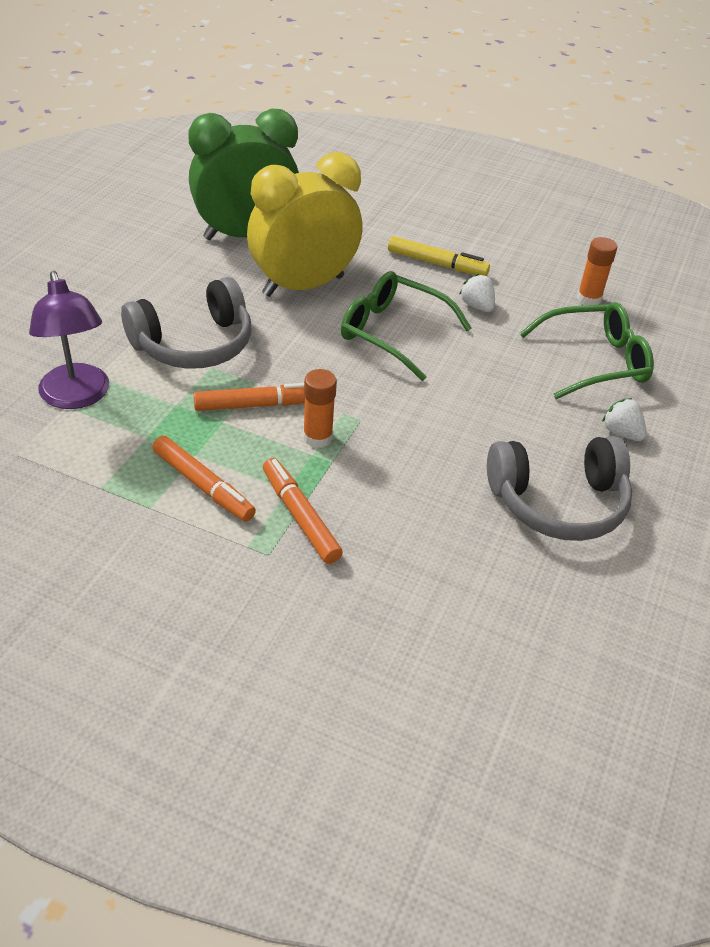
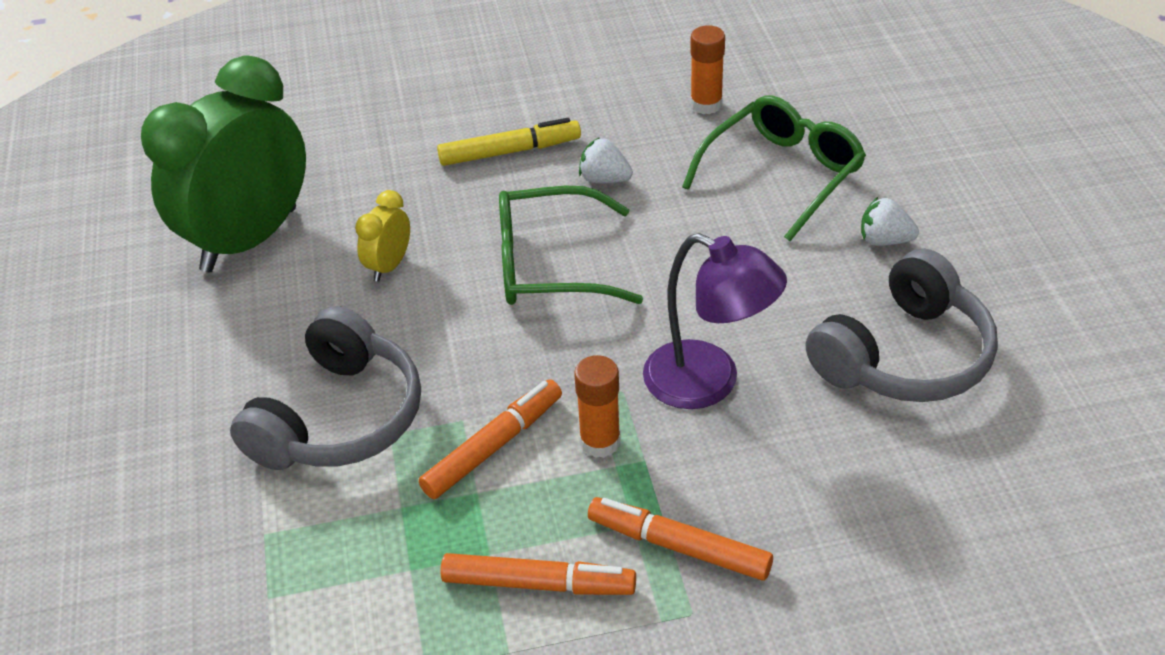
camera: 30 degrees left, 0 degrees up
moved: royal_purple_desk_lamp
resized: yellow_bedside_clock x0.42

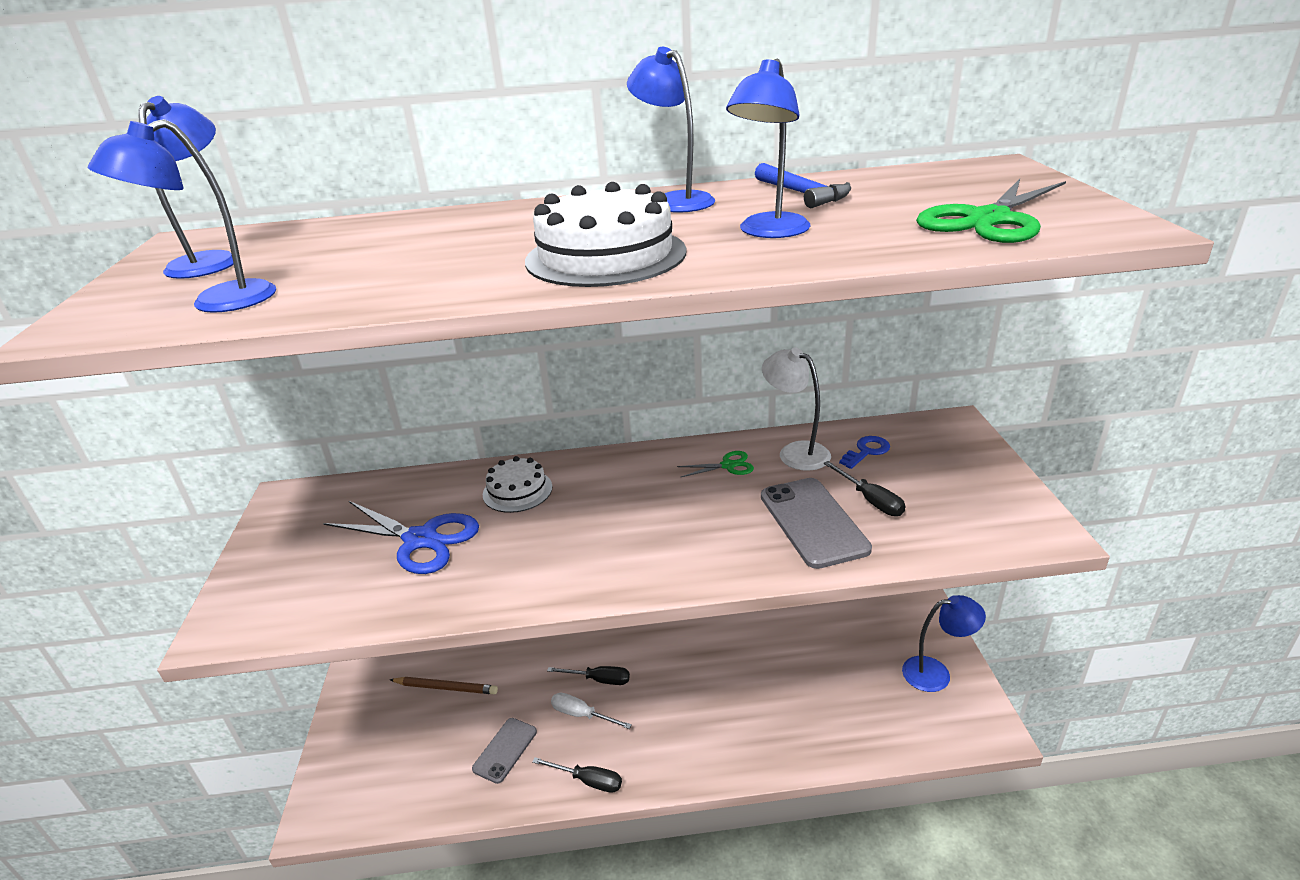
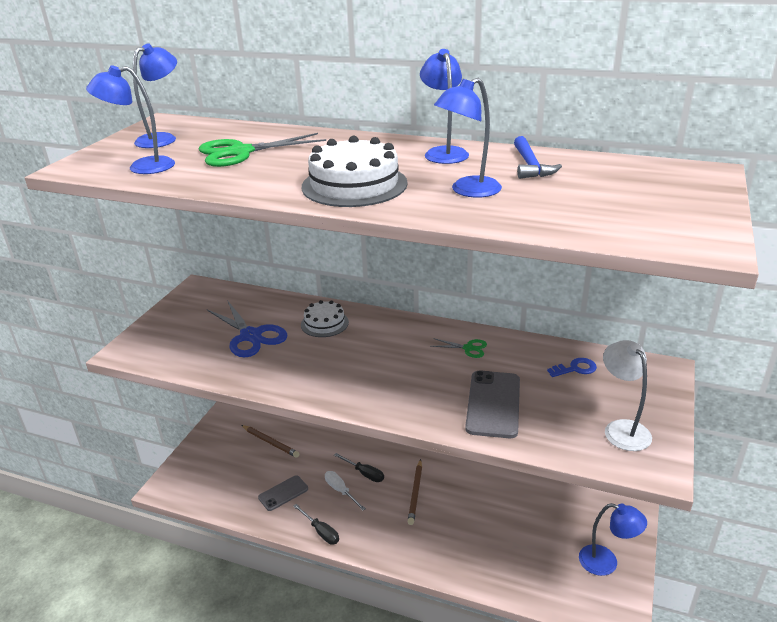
camera: 25 degrees right, 0 degrees up
removed: jet-black_screwdriver (3rd from left)
added: dark_brown_lead_pencil (2nd from left)
moved: leaf-green_scissors (2nd from left in the first image) to leaf-green_scissors (1st from left); pure_white_desk_lamp

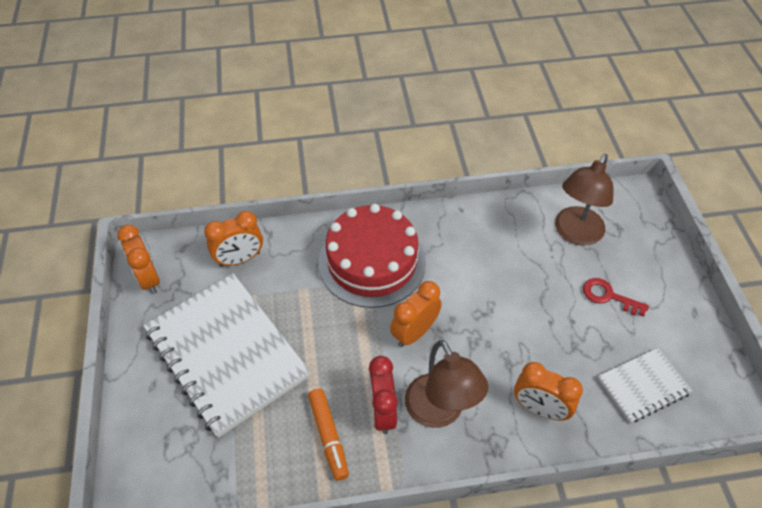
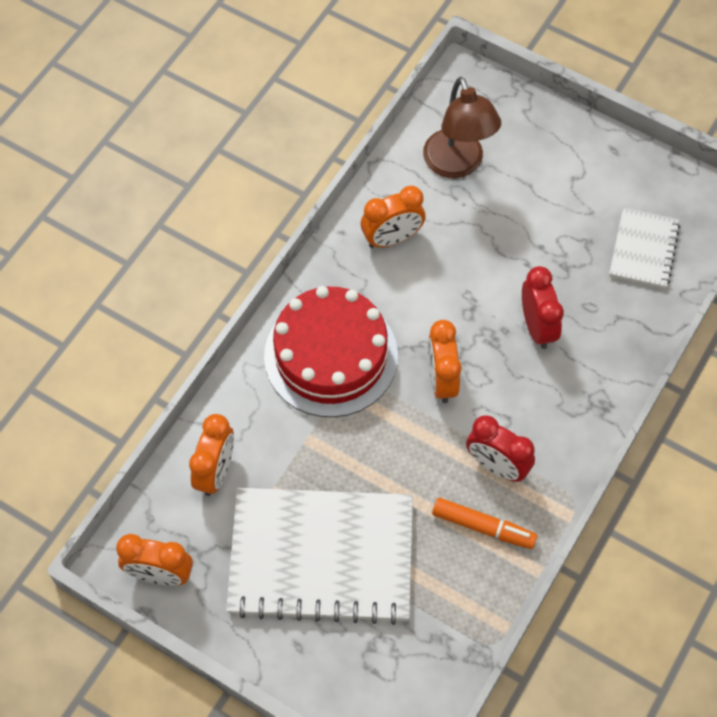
camera: 50 degrees left, 10 degrees up
removed: dark_brown_desk_lamp (1st from left); scarlet_latchkey
added: scarlet_bedside_clock (2nd from left)
moved: orange-coloured_bedside_clock (4th from left in the first image) to orange-coloured_bedside_clock (3rd from left)

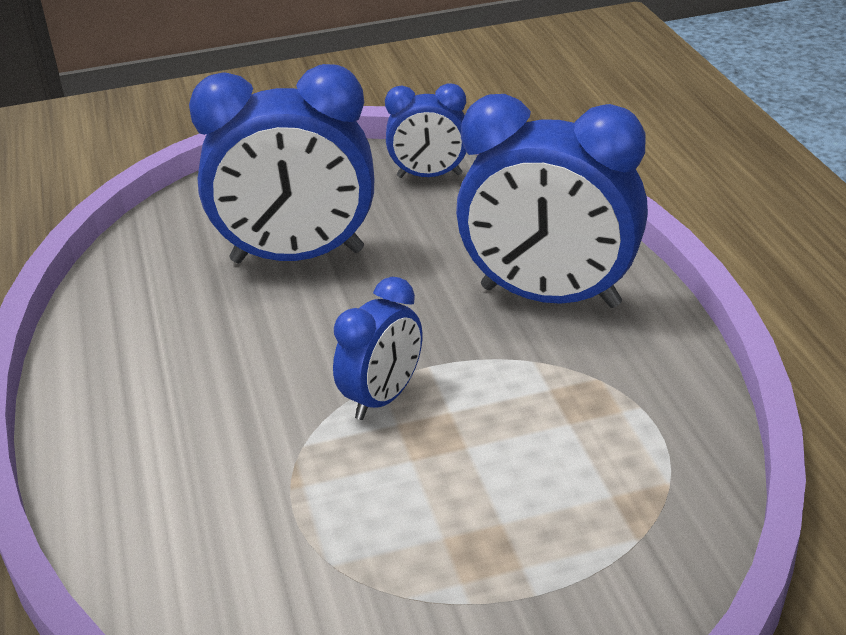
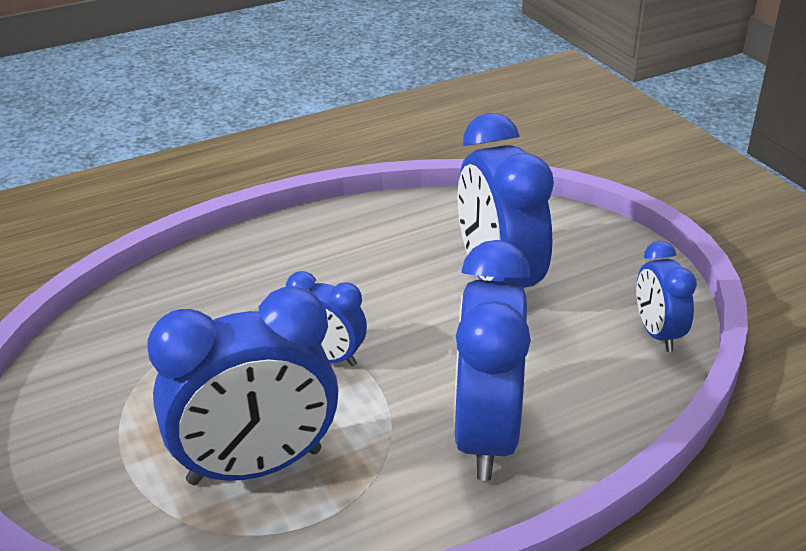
camera: 75 degrees right, 0 degrees up
added: cobalt_bedside_clock (1st from left)

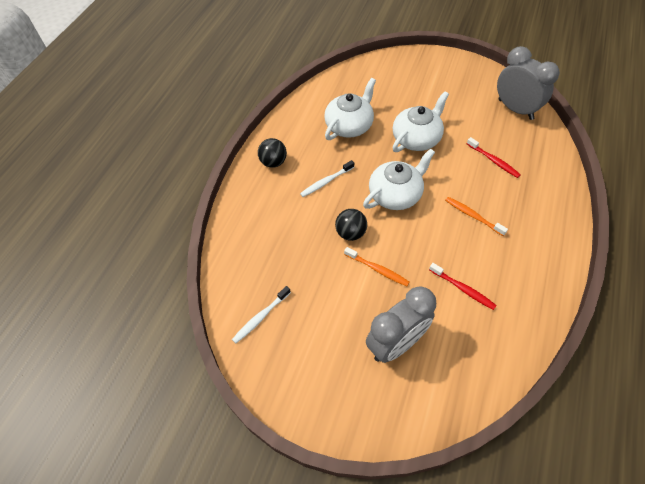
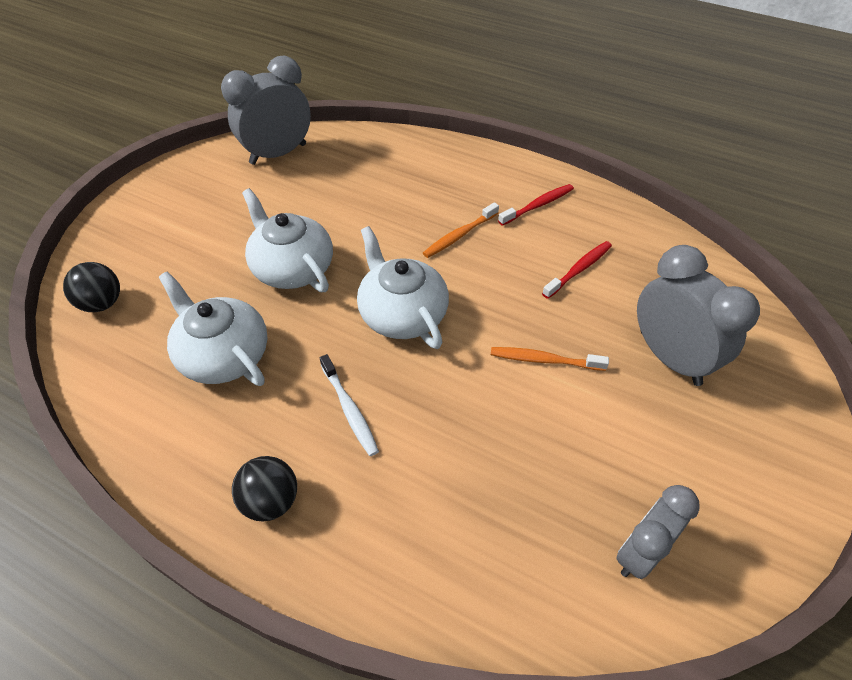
camera: 85 degrees left, 5 degrees down
moved: jet-black_sphere (2nd from left in the first image) to jet-black_sphere (1st from left); scarlet_dental_brush (2nd from left in the first image) to scarlet_dental_brush (1st from left)
replaced: pure_white_dental_brush (1st from left) to ash-grey_bedside_clock (2nd from left)
turned: orange-coloured_dental_brush (1st from left in the first image) 120 degrees counterclockwise

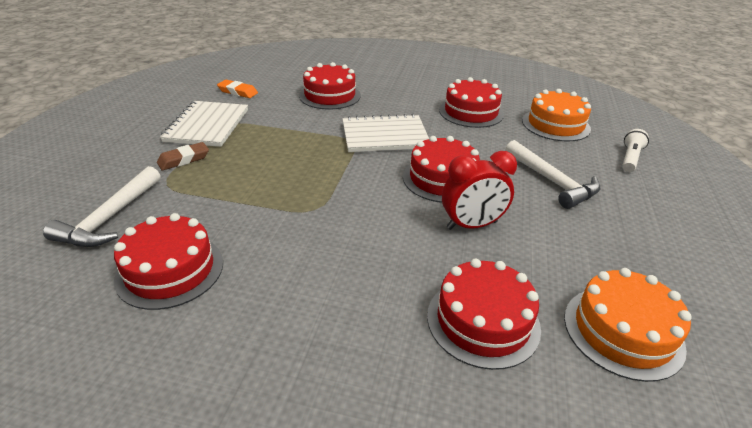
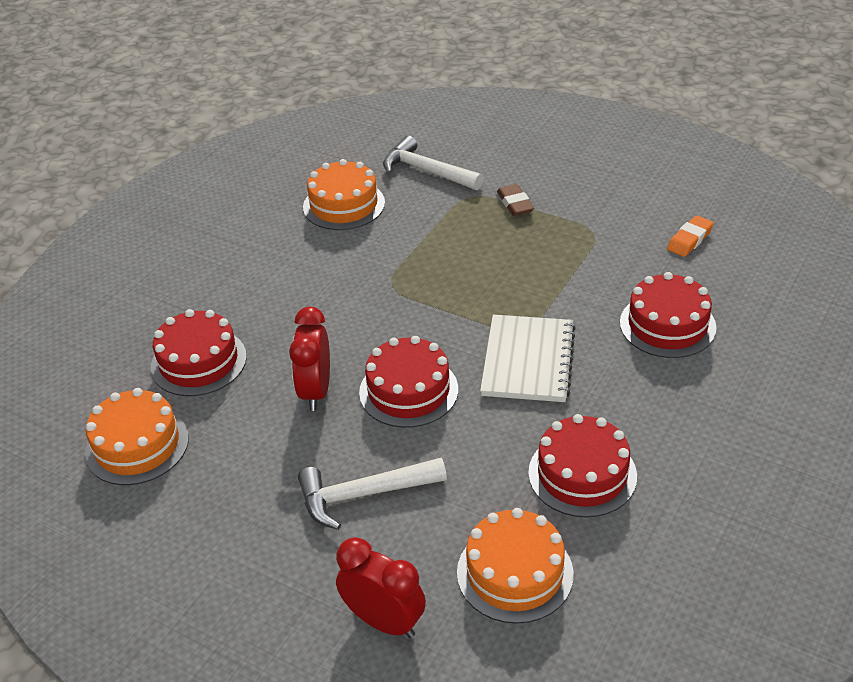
camera: 110 degrees right, 5 degrees up
removed: pure_white_exercise_book (1st from left)
replaced: pure_white_torch to scarlet_bedside_clock (2nd from left)
recoloured: scarlet_cake (1st from left) to orange-coloured_cake (2nd from left)

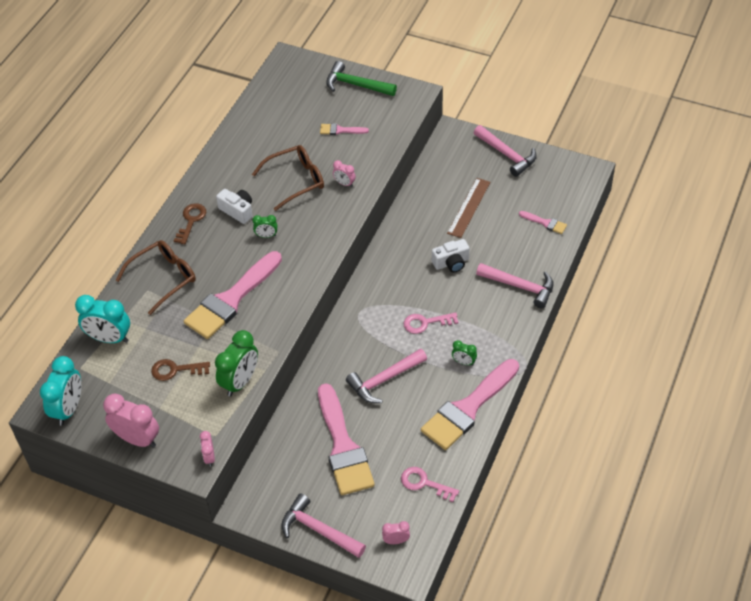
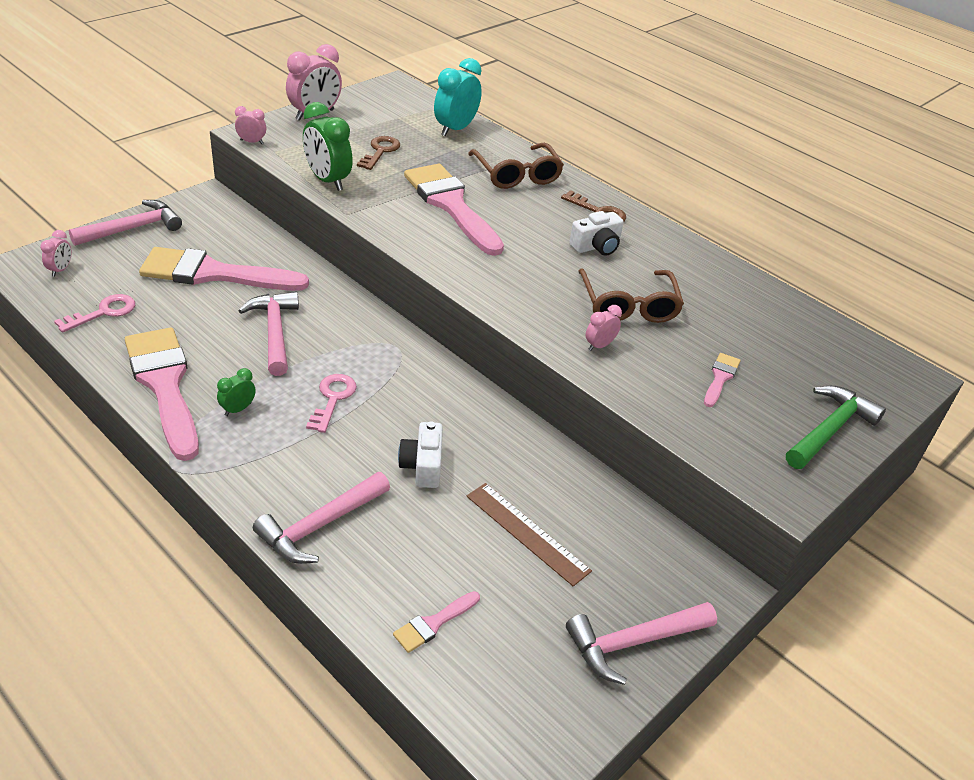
camera: 105 degrees right, 10 degrees down
removed: aqua_bedside_clock (1st from left); leaf-green_bedside_clock (2nd from left)

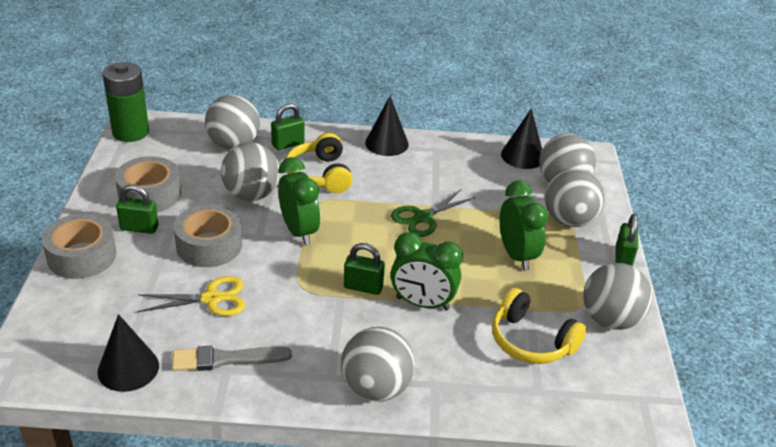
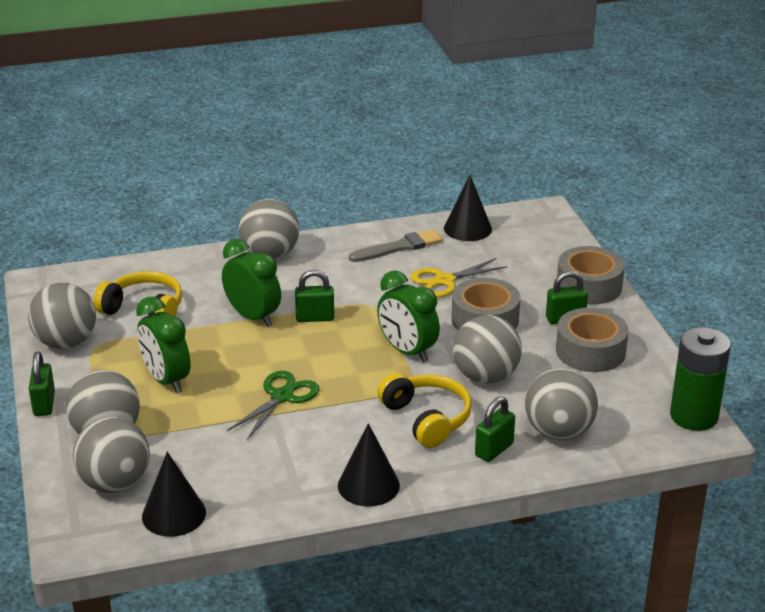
camera: 165 degrees right, 5 degrees down
turned: leaf-green_bedside_clock (2nd from left) 45 degrees clockwise

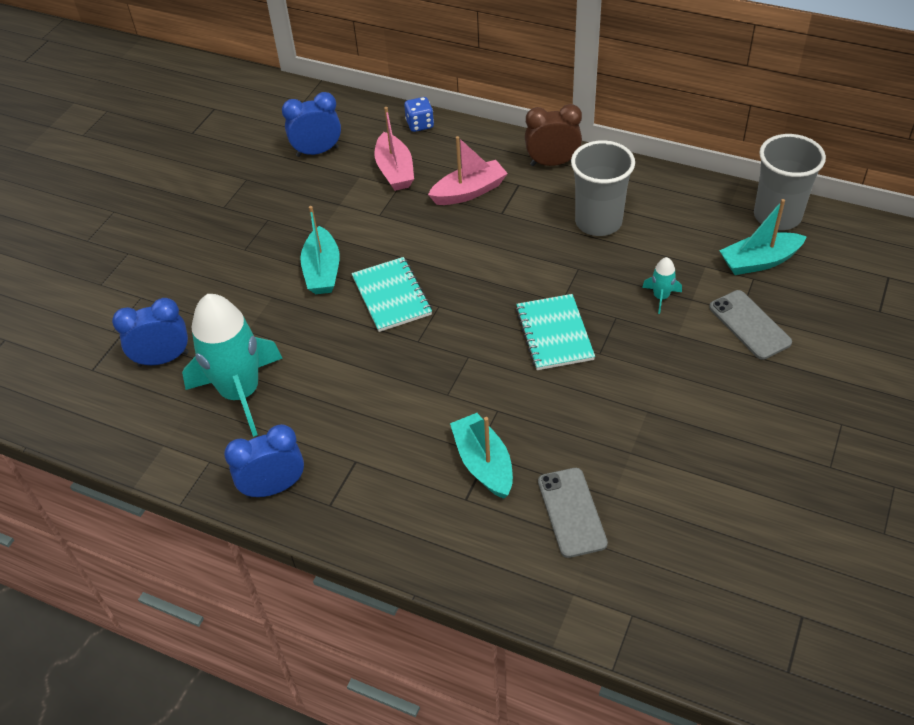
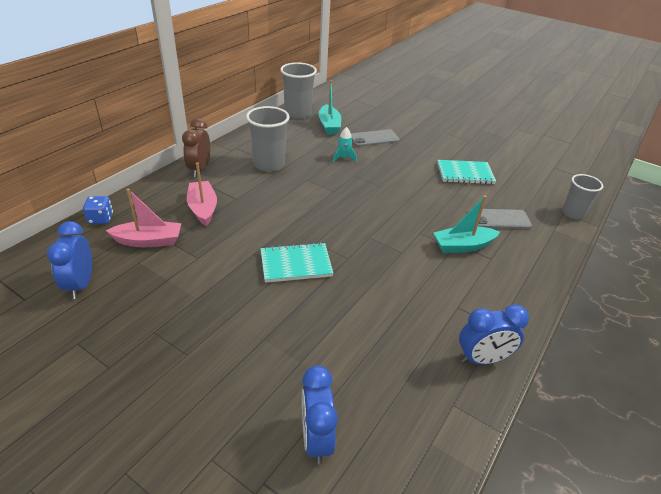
camera: 85 degrees left, 10 degrees down
removed: aqua_toy_rocket (1st from left); aqua_sailboat (1st from left)
added: ash-grey_cup (3rd from left)
moved: aqua_exercise_book (2nd from left)
turned: cobalt_bedside_clock (2nd from left in the first image) 90 degrees counterclockwise

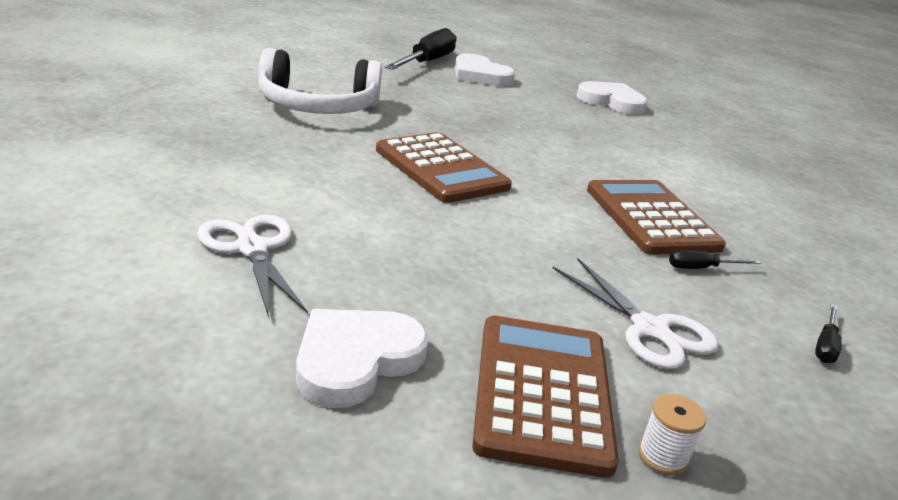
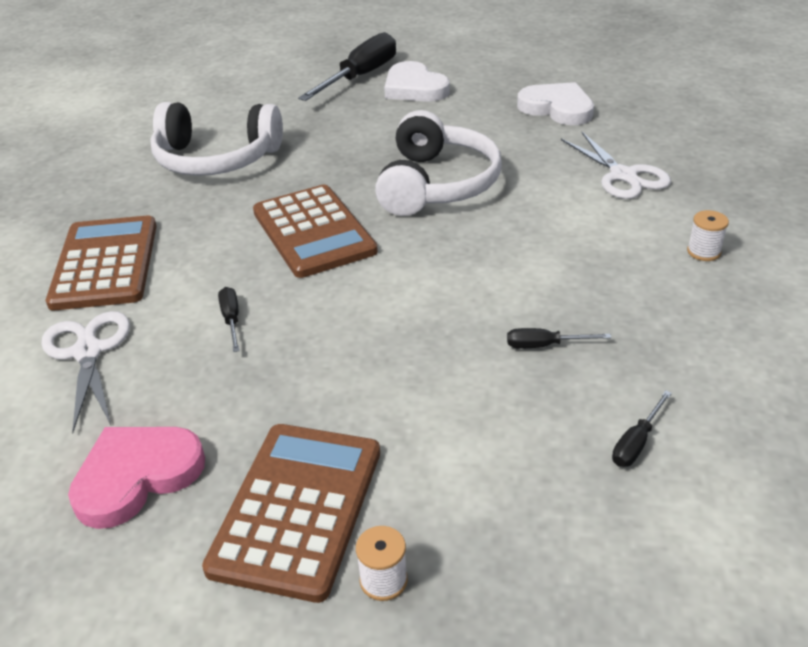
camera: 15 degrees right, 10 degrees up
added: jet-black_screwdriver (1st from left); pure_white_over-ear_headphones (2nd from left); pure_white_bobbin (2nd from left)
moved: dark_brown_adding_machine (3rd from left in the first image) to dark_brown_adding_machine (1st from left); pure_white_scissors (2nd from left)
recoloured: pure_white_heart_shape (1st from left) to pink_heart_shape

